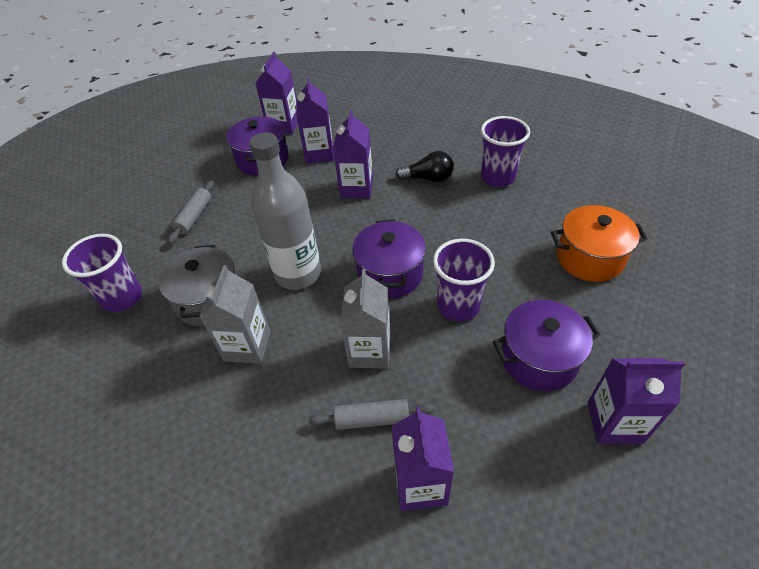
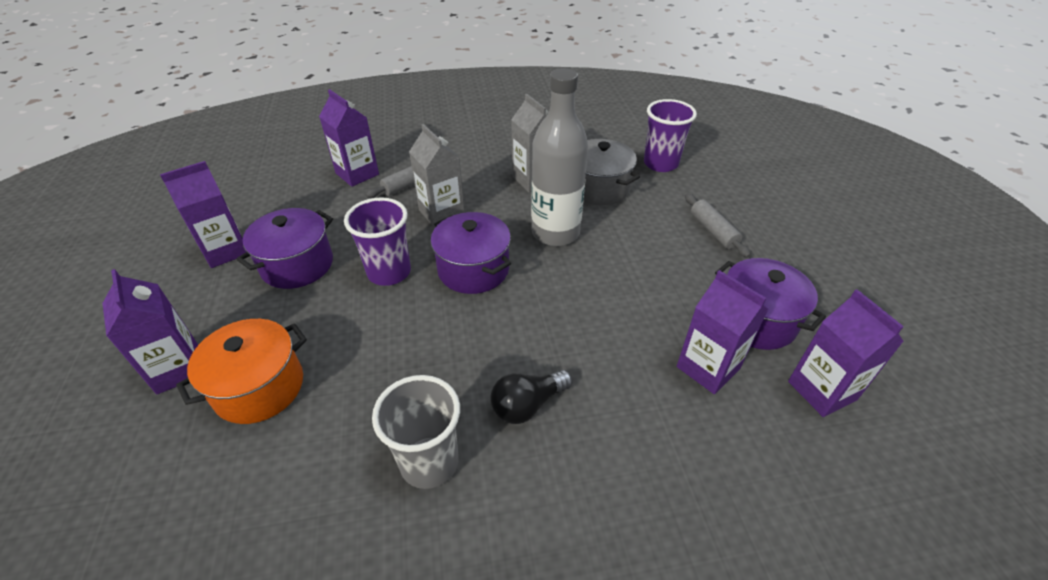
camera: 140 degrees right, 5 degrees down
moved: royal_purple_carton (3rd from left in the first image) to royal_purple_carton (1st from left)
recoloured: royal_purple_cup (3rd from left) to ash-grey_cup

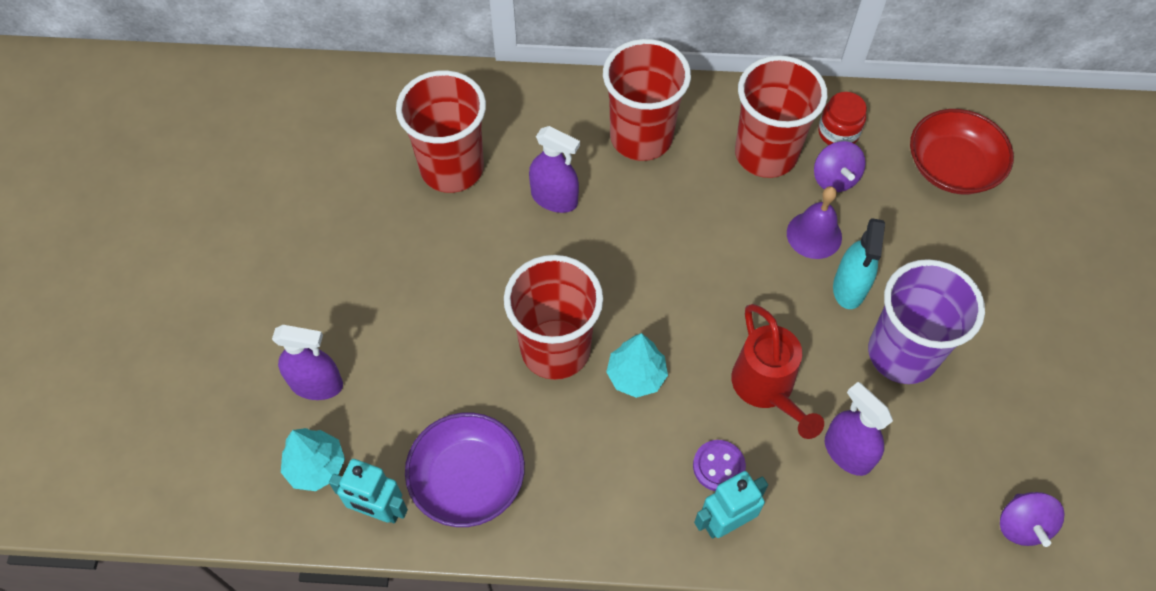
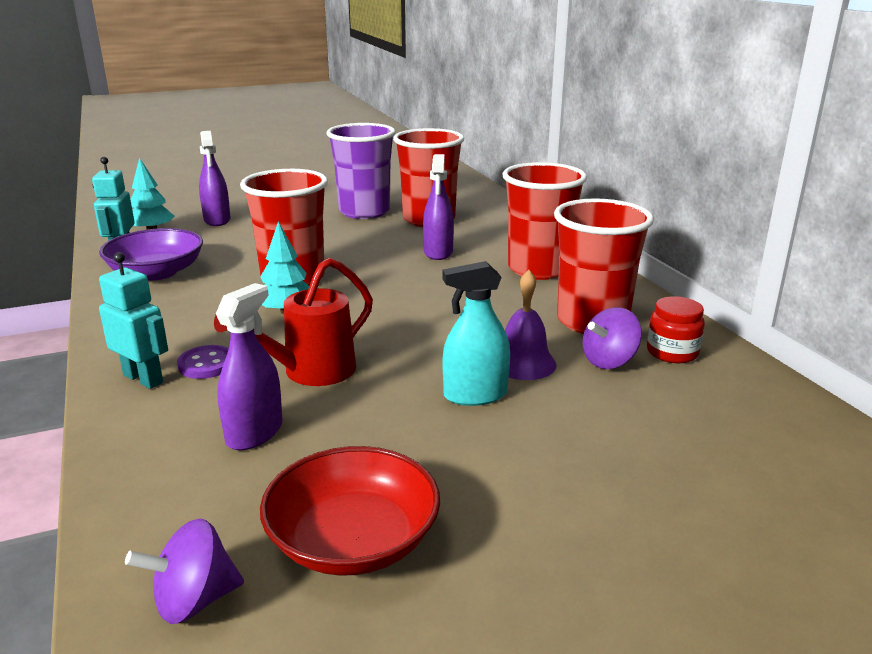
camera: 65 degrees right, 35 degrees down
moved: scarlet_serving_bowl; royal_purple_cup

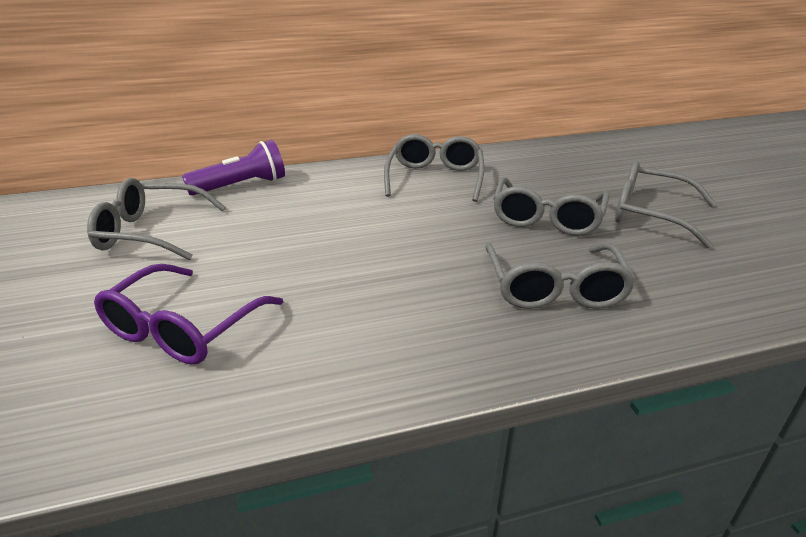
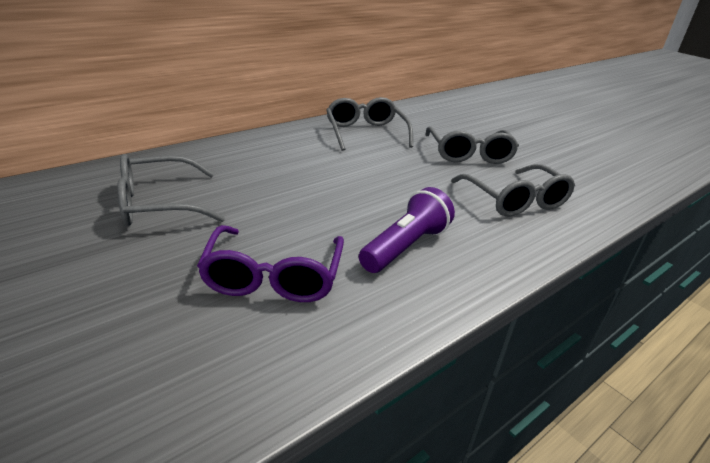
camera: 25 degrees left, 0 degrees up
removed: ash-grey_glasses (5th from left)
moved: royal_purple_torch

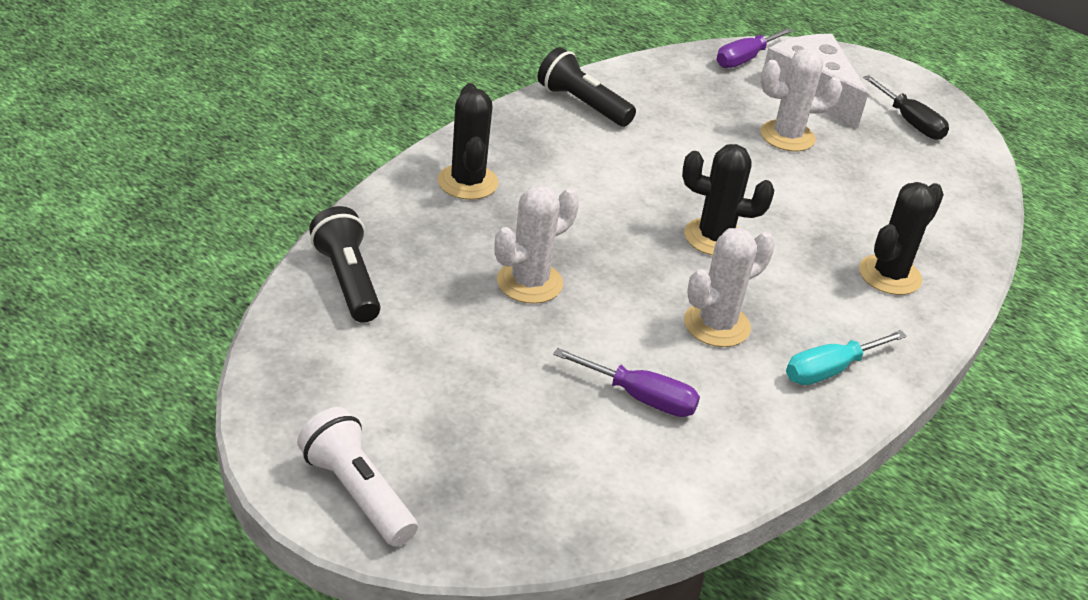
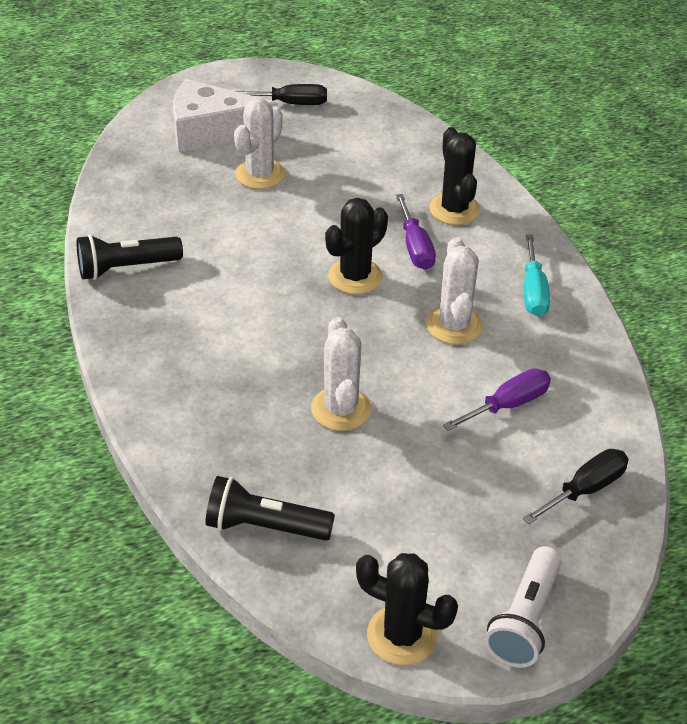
camera: 55 degrees left, 5 degrees up
added: jet-black_screwdriver (2nd from left)
moved: jet-black_saguaro_cactus (1st from left in the first image) to jet-black_saguaro_cactus (2nd from left); royal_purple_screwdriver (2nd from left in the first image) to royal_purple_screwdriver (1st from left)
turned: pure_white_torch 60 degrees counterclockwise

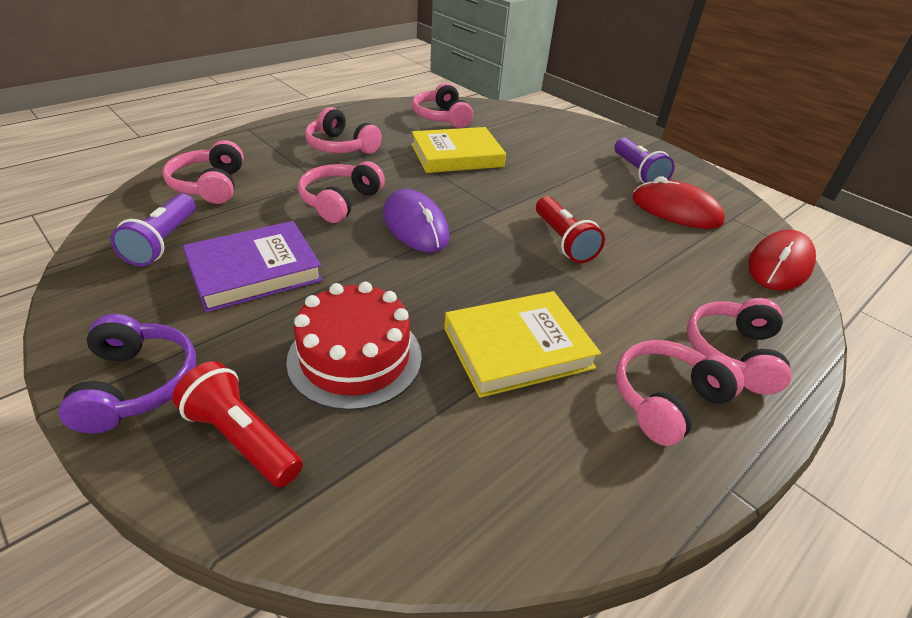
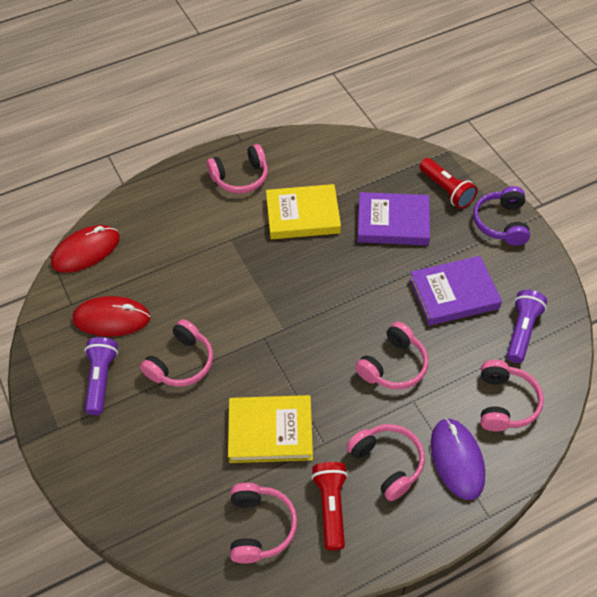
camera: 160 degrees left, 15 degrees up
moved: pink_over-ear_headphones (6th from left in the first image) to pink_over-ear_headphones (1st from left); scarlet_torch (2nd from left in the first image) to scarlet_torch (1st from left); royal_purple_computer_mouse
replaced: scarlet_cake to royal_purple_hardback (1st from left)
turned: scarlet_computer_mouse (1st from left in the first image) 45 degrees counterclockwise

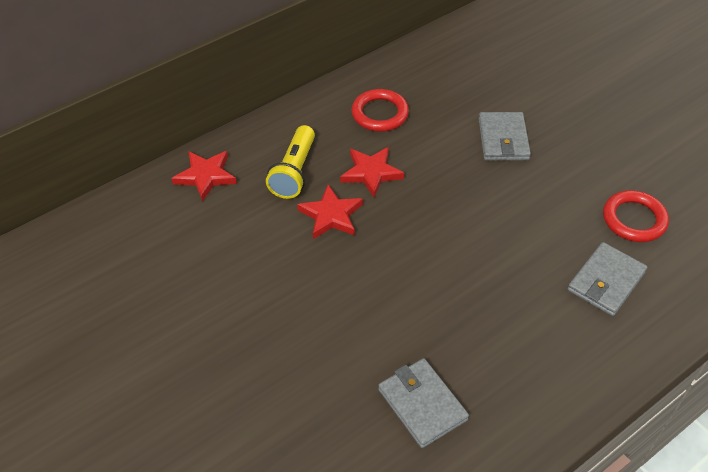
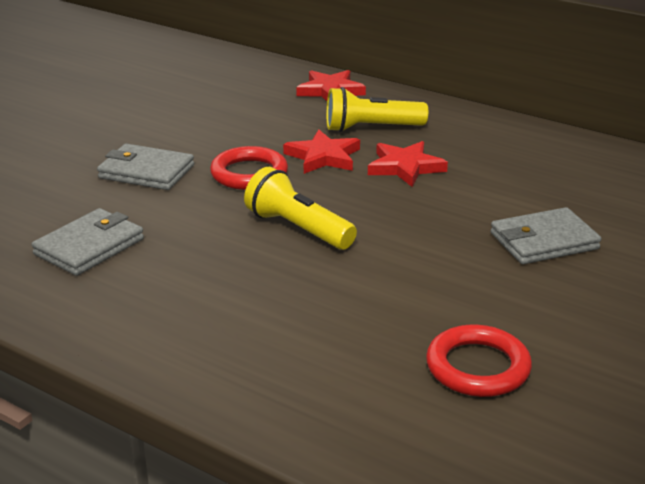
camera: 70 degrees right, 20 degrees down
added: yellow_torch (1st from left)
moved: ash-grey_billfold (3rd from left in the first image) to ash-grey_billfold (2nd from left); scarlet_hoop (1st from left)

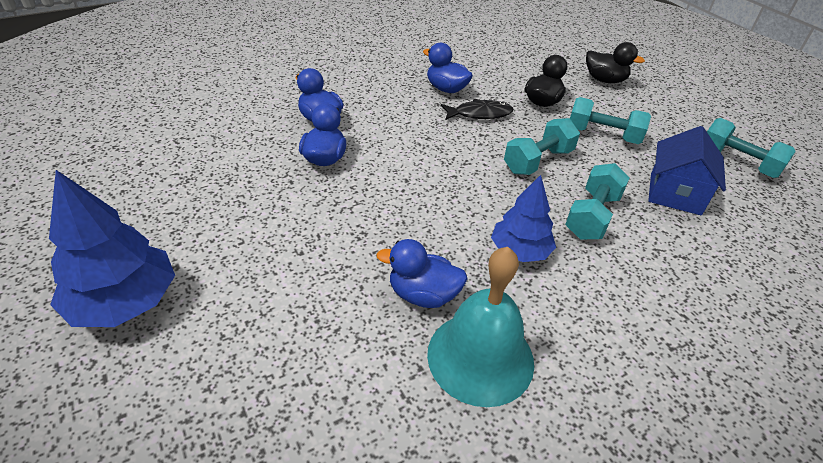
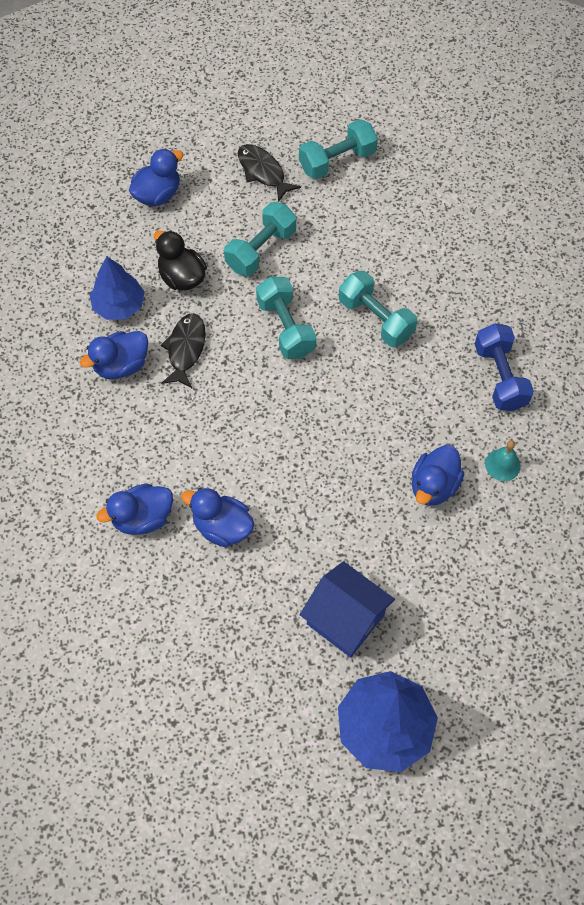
camera: 70 degrees left, 20 degrees up
added: jet-black_fish (2nd from left); cobalt_free_weight
moved: cobalt_tree (2nd from left in the first image) to cobalt_tree (1st from left); cobalt_house
recoloured: jet-black_toy_duck (2nd from left) to cobalt_toy_duck (3rd from left)
resized: aqua_bell x0.43

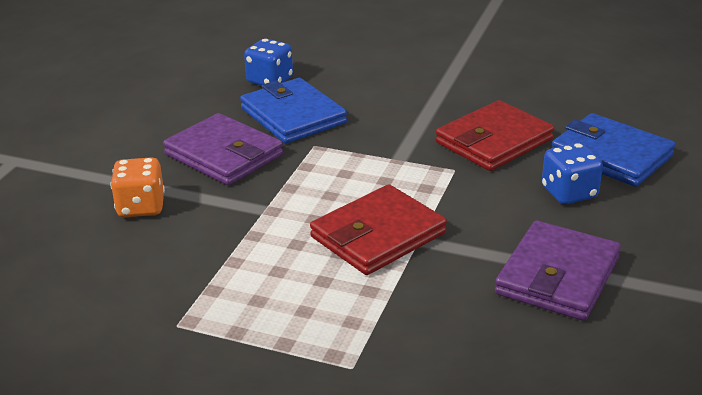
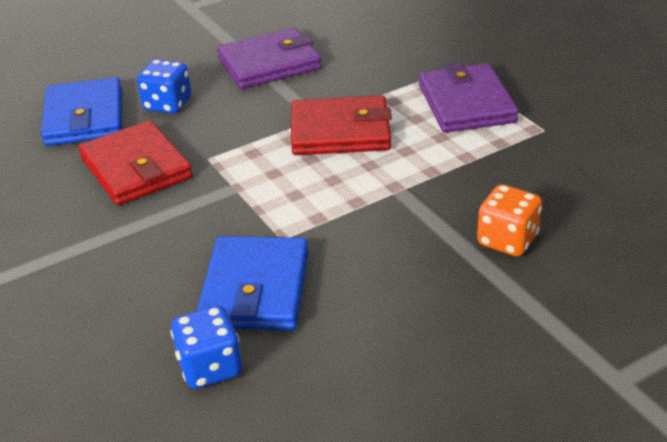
camera: 140 degrees left, 5 degrees up
moved: royal_purple_billfold (1st from left in the first image) to royal_purple_billfold (2nd from left)
turned: scarlet_billfold (2nd from left in the first image) 60 degrees clockwise

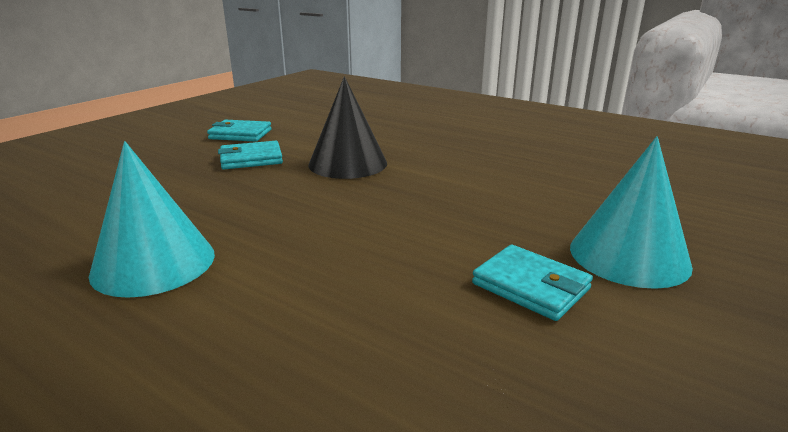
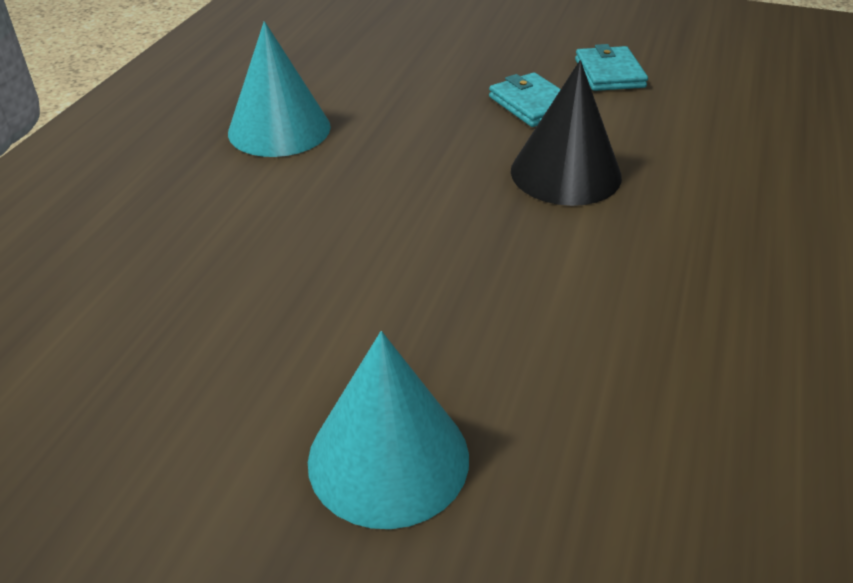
camera: 75 degrees right, 15 degrees up
removed: aqua_billfold (3rd from left)

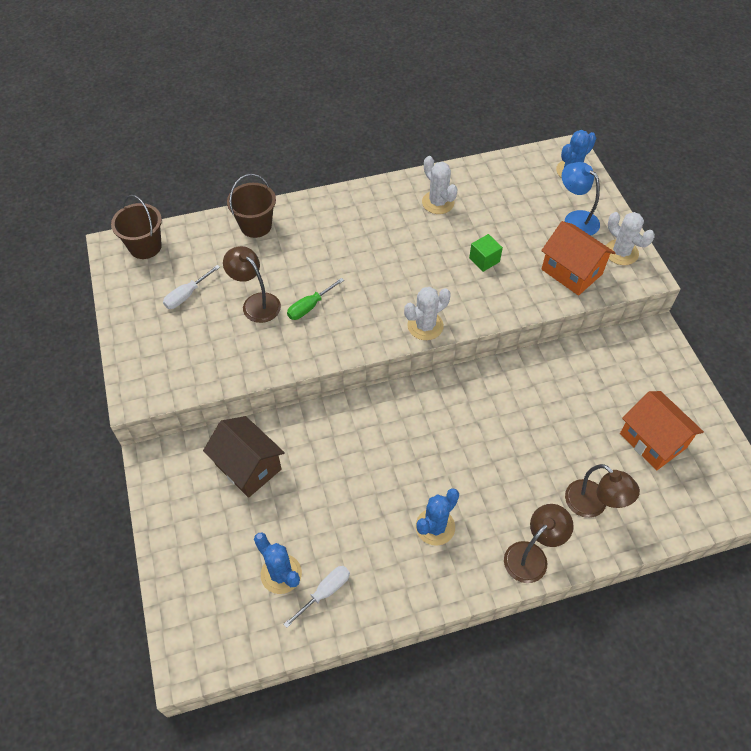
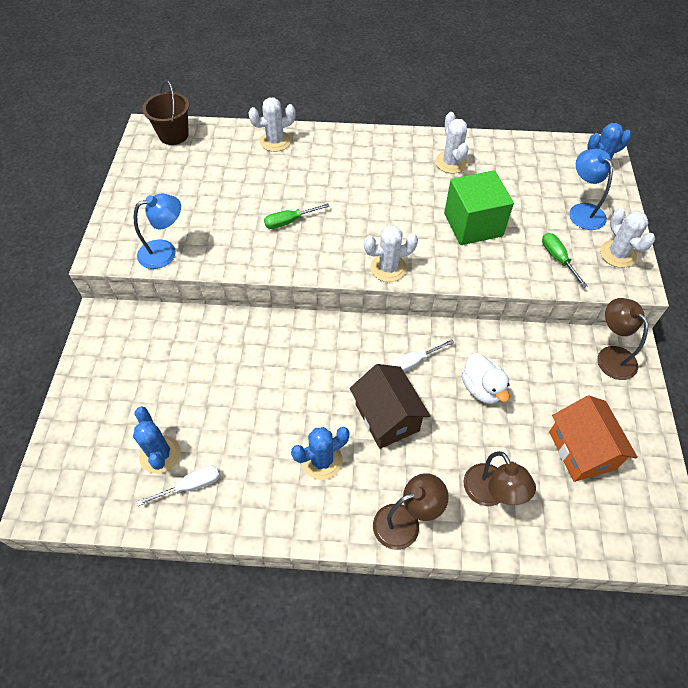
camera: 20 degrees right, 0 degrees up
added: cobalt_desk_lamp (1st from left); pure_white_toy_duck
moved: dark_brown_house; pure_white_screwdriver (1st from left in the first image) to pure_white_screwdriver (2nd from left); dark_brown_desk_lamp (1st from left in the first image) to dark_brown_desk_lamp (3rd from left)
replaced: dark_brown_bucket (2nd from left) to pure_white_saguaro_cactus (1st from left); orange-coloured_house (1st from left) to leaf-green_screwdriver (2nd from left)
resized: leaf-green_solid_cube x2.05

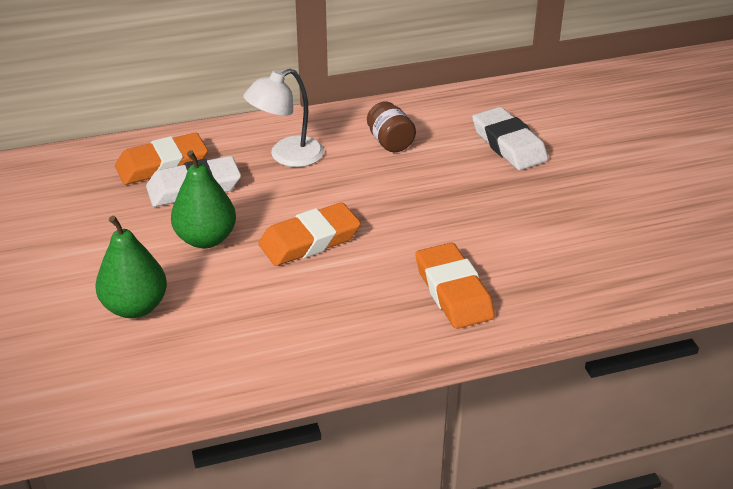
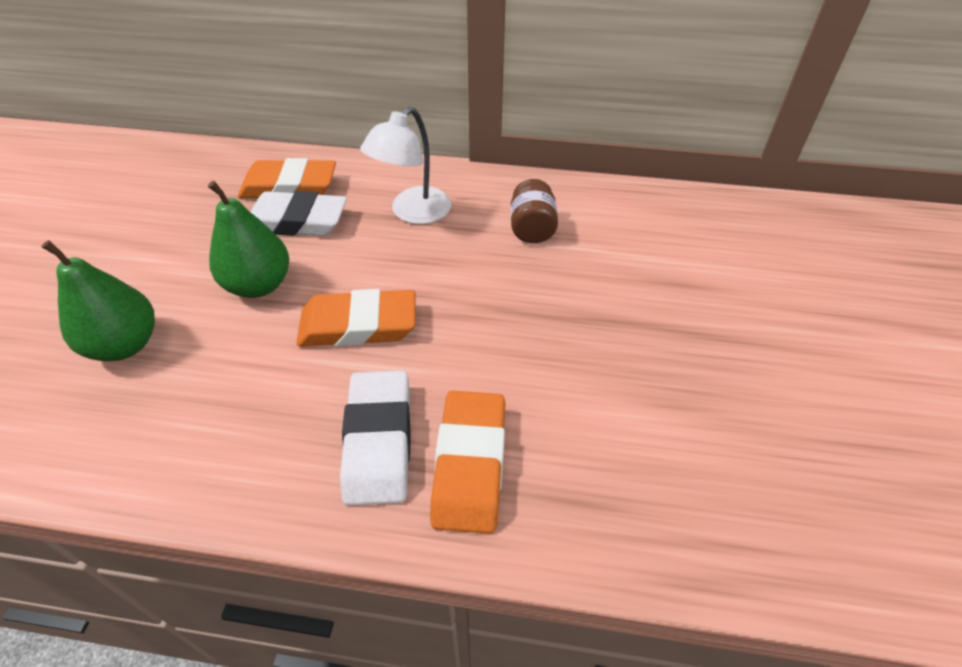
camera: 25 degrees right, 10 degrees up
moved: pure_white_eraser (2nd from left)
turned: pure_white_desk_lamp 45 degrees counterclockwise

